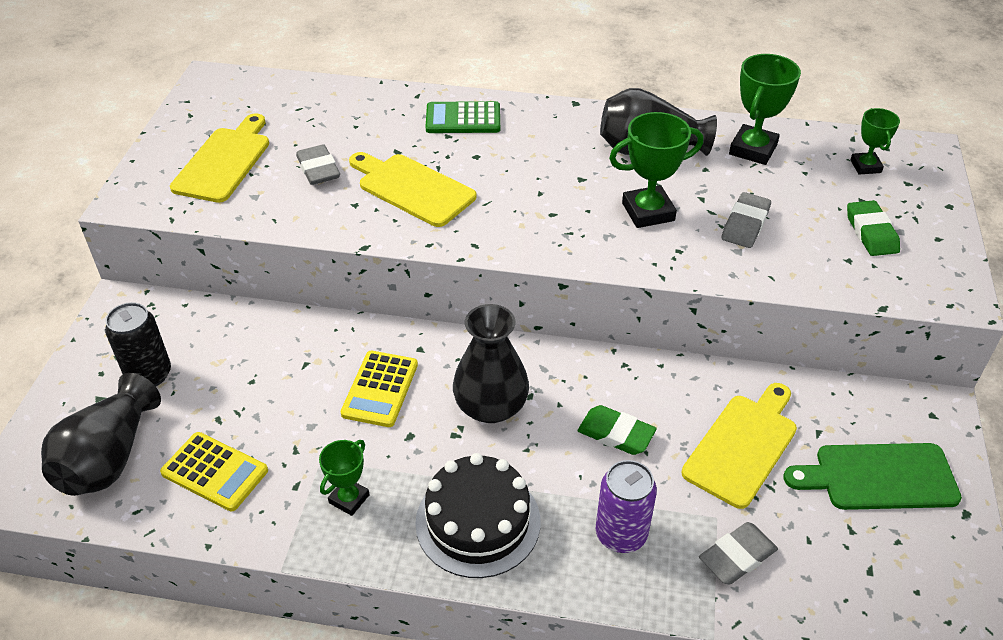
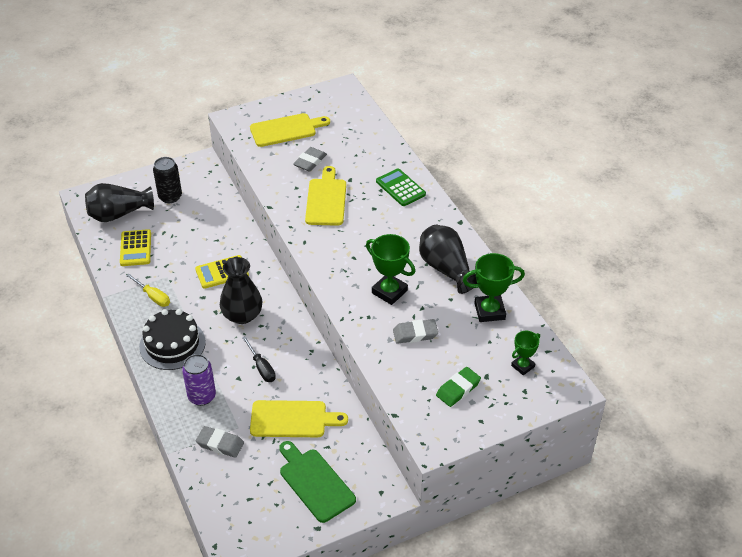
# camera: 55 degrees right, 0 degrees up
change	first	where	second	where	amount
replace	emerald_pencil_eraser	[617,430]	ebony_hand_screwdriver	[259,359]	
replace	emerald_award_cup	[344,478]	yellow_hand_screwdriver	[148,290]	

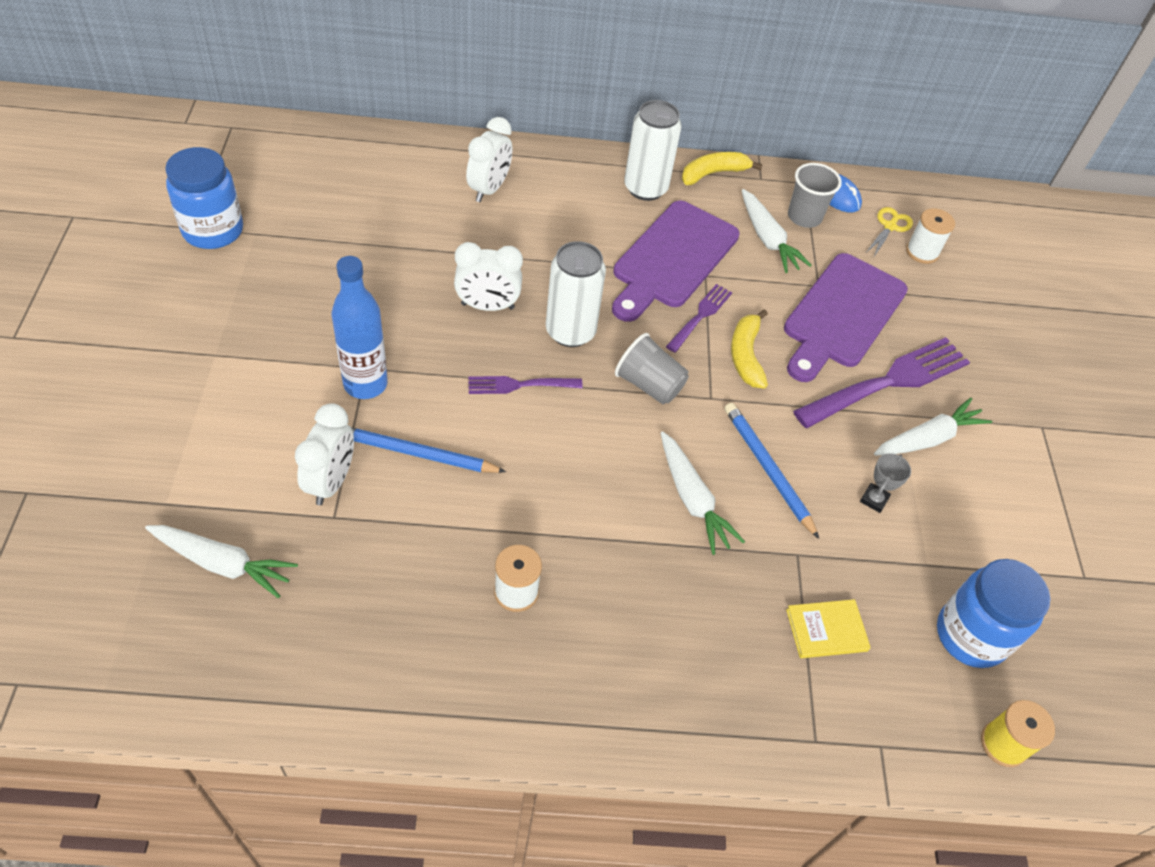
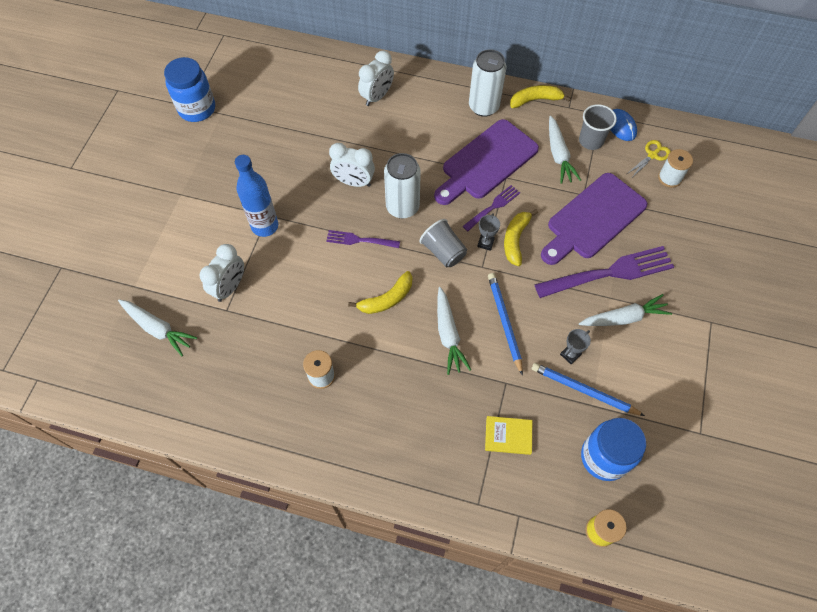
# camera: 20 degrees right, 10 degrees up
change	first	where	second	where	amount
move	blue_wooden_pencil	[428,450]		[588,389]	
insert			grey_award_cup	[488,232]	
insert			yellow_banana	[380,292]	

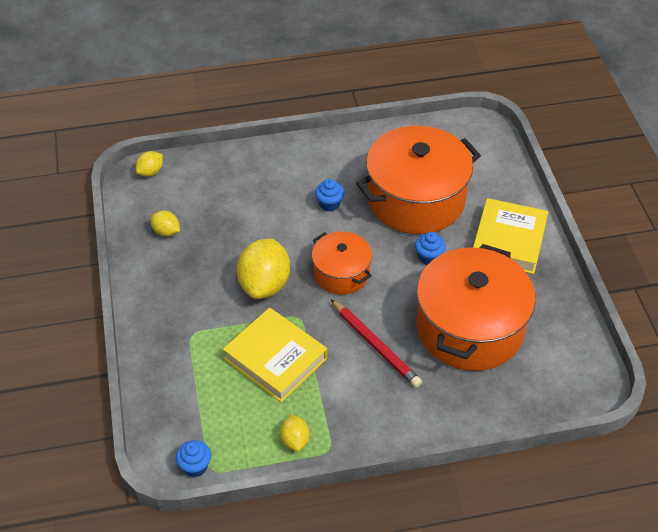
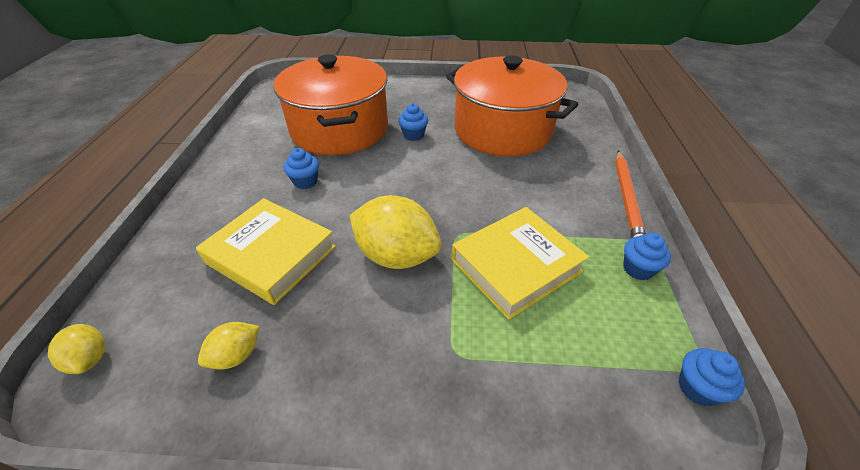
# camera: 75 degrees left, 5 degrees down
change	first	where	second	where	amount
move	yellow_book	[510,236]		[266,251]	
delete	bright_orange_pot	[342,263]			
delete	red_wooden_pencil	[376,343]			
replace	yellow_citrus_fruit	[294,433]	blue_cupcake	[647,256]	
insert			bright_orange_wooden_pencil	[630,194]	

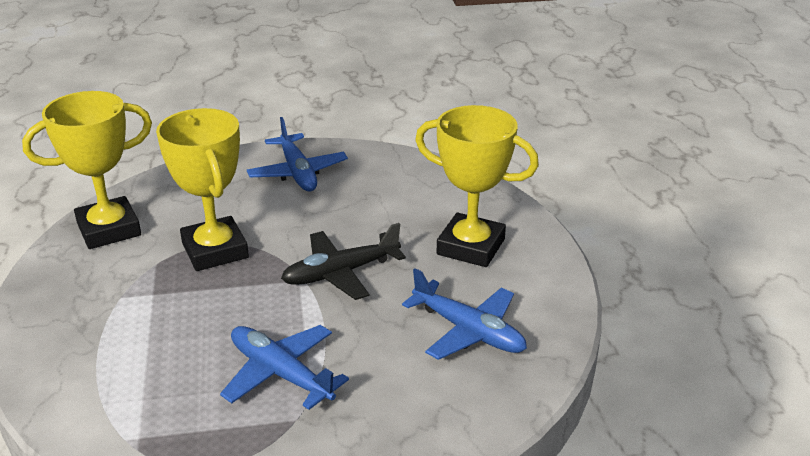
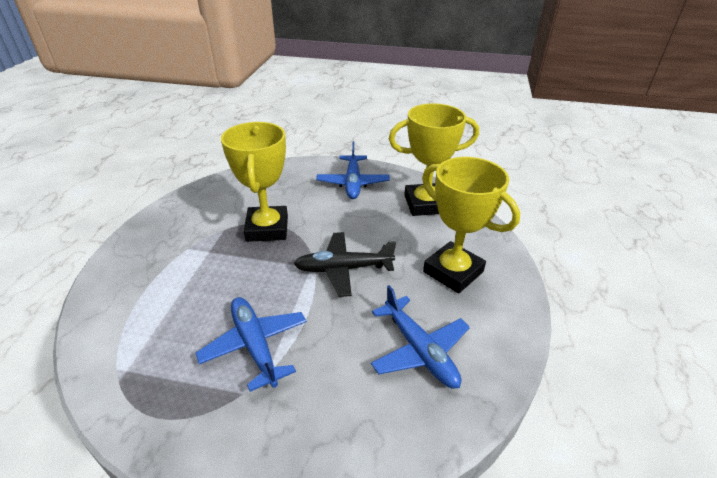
# camera: 20 degrees right, 5 degrees up
change	first	where	second	where	amount
move	yellow_award_cup	[87,170]		[434,159]	

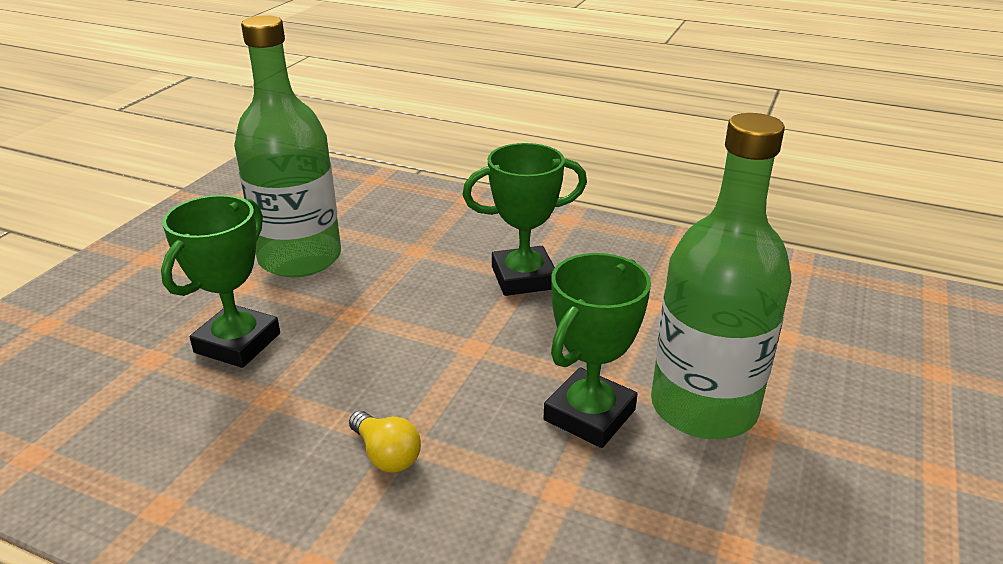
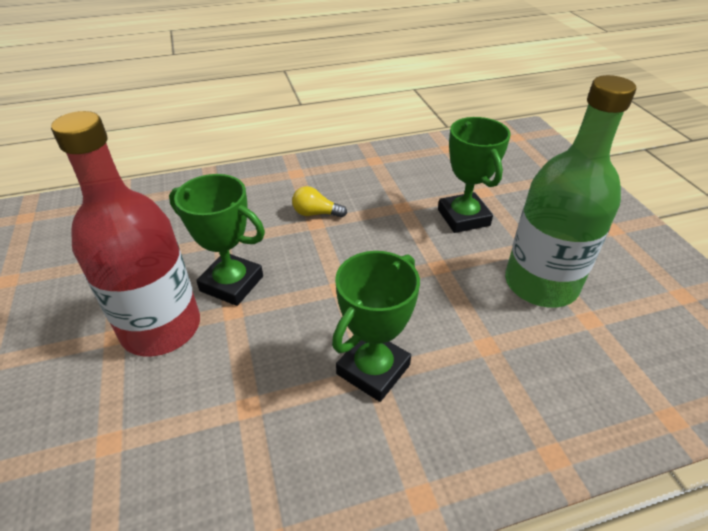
# camera: 140 degrees right, 10 degrees up
change	first	where	second	where	amount
recolor	emerald_bottle	[721,276]	red_bottle	[125,233]	
rotate	emerald_award_cup	[597,350]		[217,240]	60 degrees counterclockwise

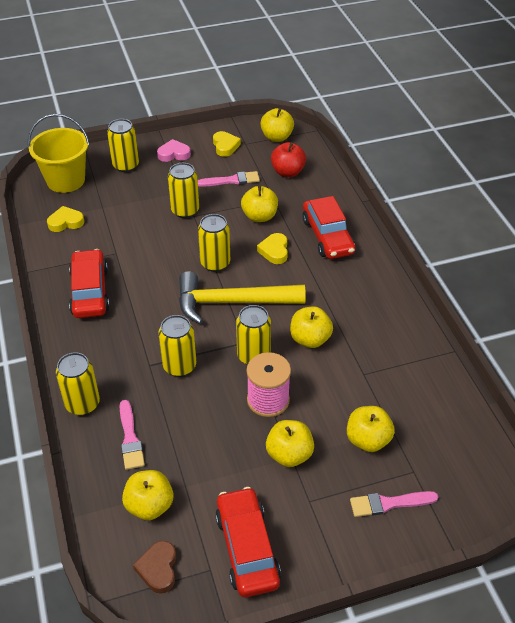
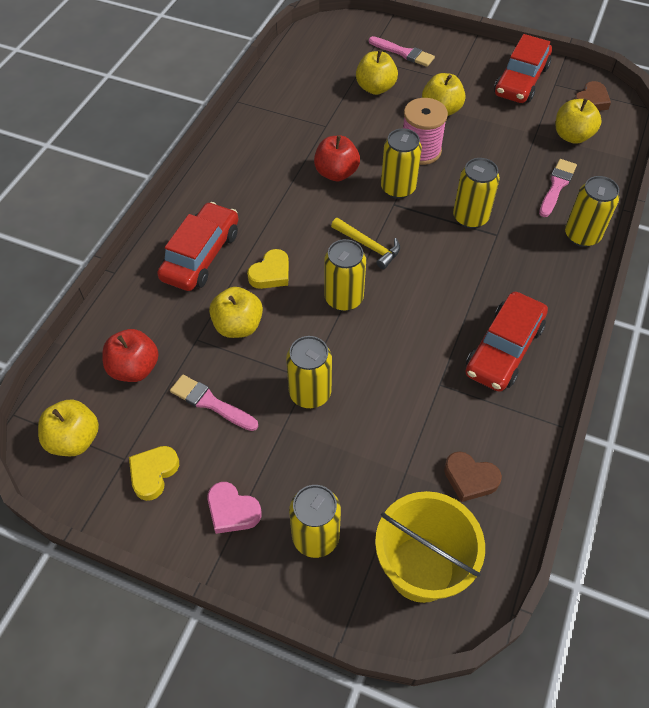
# camera: 140 degrees left, 10 degrees up
change	first	where	second	where	amount
recolor	yellow_love_heart	[65,219]	brown_love_heart	[473,476]	
resize	yellow_claw_hammer	[242,297]		[365,243]	x0.50
recolor	yellow_apple_fruit	[311,327]	red_apple_fruit	[337,158]	

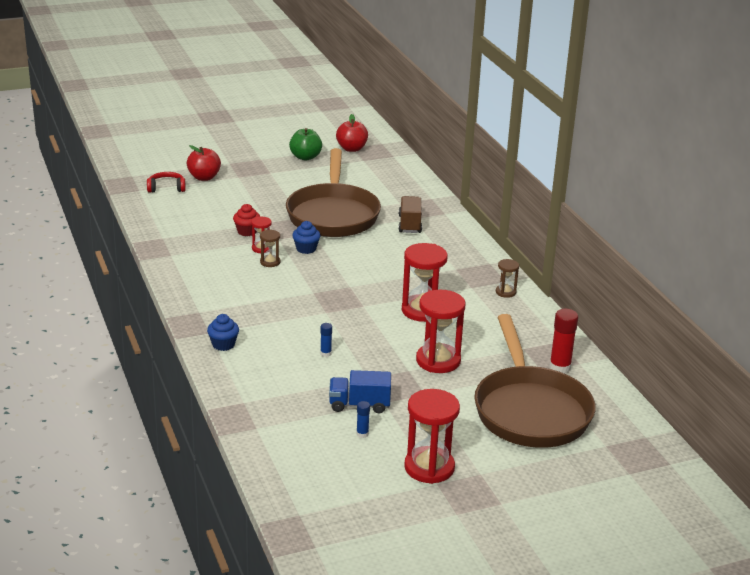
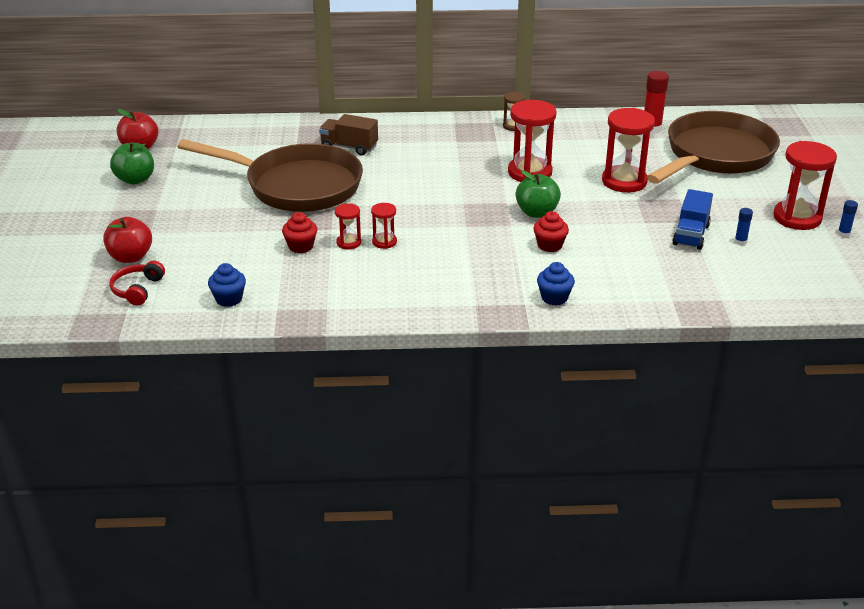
# camera: 70 degrees left, 5 degrees up
change	first	where	second	where	amount
move	blue_cupcake	[306,237]		[227,285]	
recolor	brown_hourglass	[270,248]	red_hourglass	[384,226]	
rotate	brown_skillet	[535,381]		[713,147]	60 degrees counterclockwise
move	blue_stick_of_glue	[326,340]		[848,218]	
insert			emerald_apple_fruit	[538,194]	
insert			red_cupcake	[551,231]	

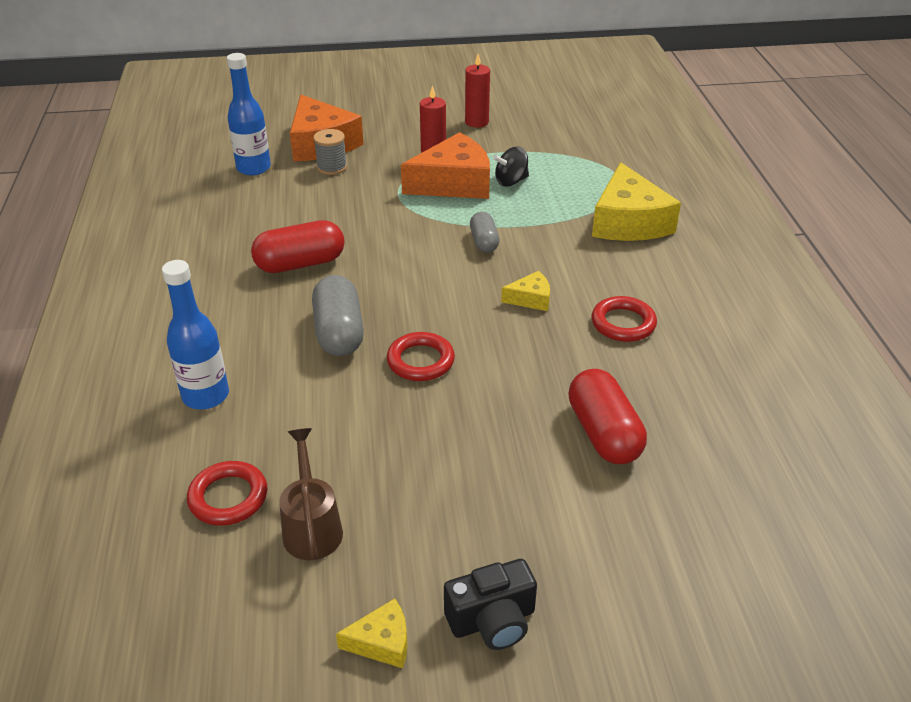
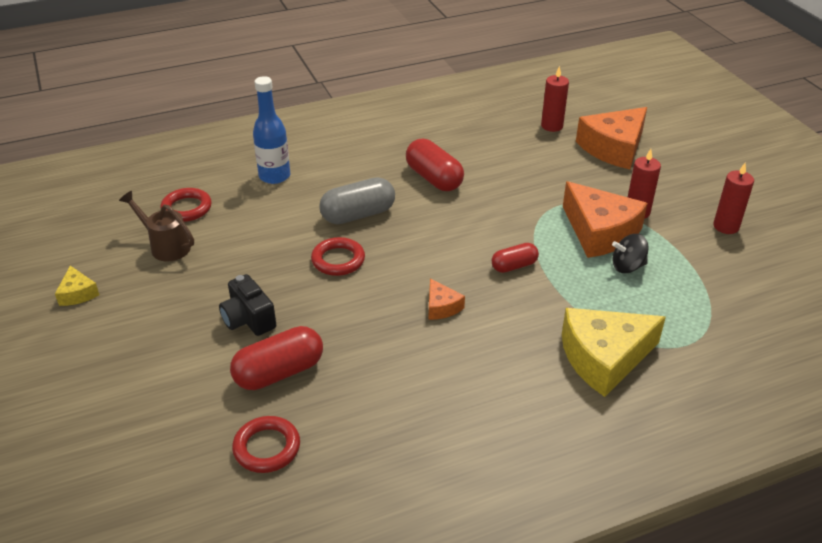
# camera: 75 degrees right, 0 degrees up
change	first	where	second	where	amount
replace	blue_bottle	[249,114]	red_candle	[555,99]	
delete	grey_reel_of_thread	[330,152]			
rotate	ebony_spinning_top	[511,166]		[630,253]	60 degrees counterclockwise
recolor	grey_capsule	[484,232]	red_capsule	[515,258]	
recolor	yellow_cheese	[525,291]	bright_orange_cheese	[447,299]	
move	red_ring	[624,319]		[266,444]	
rotate	brown_watering_can	[311,494]		[156,226]	120 degrees counterclockwise
move	ebony_camera	[490,604]		[247,305]	

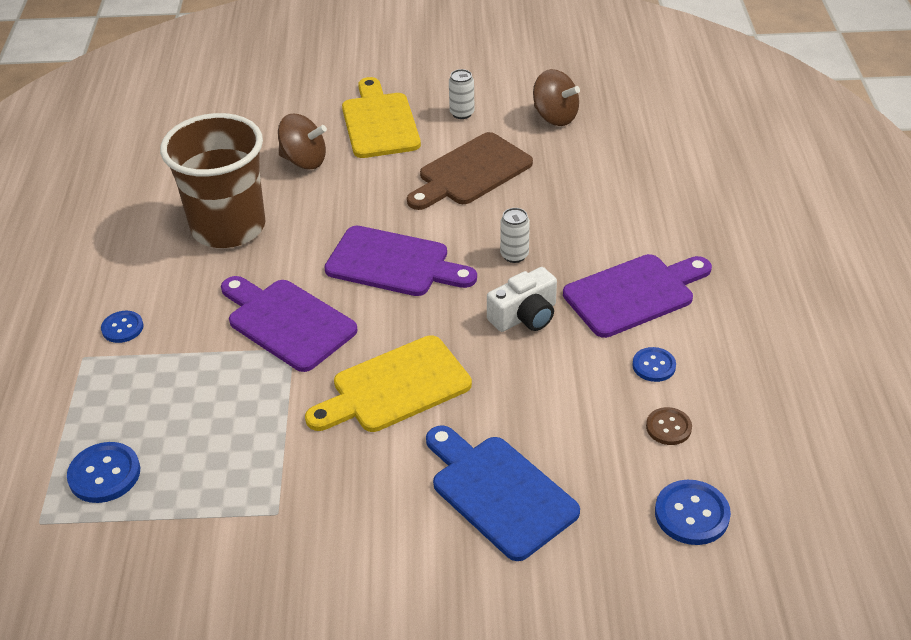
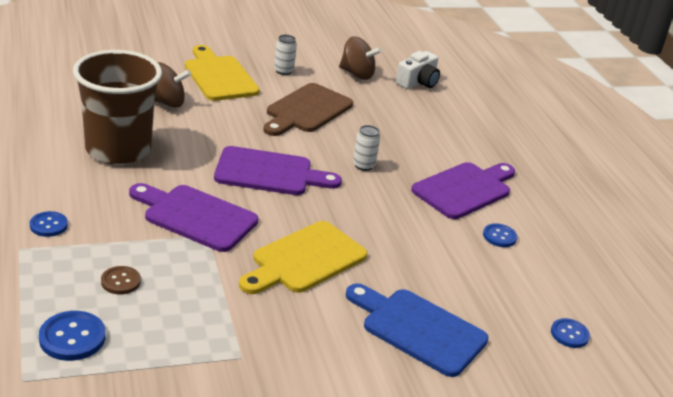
# camera: 20 degrees left, 10 degrees down
change	first	where	second	where	amount
move	pure_white_camera	[522,299]		[418,70]	
move	brown_button	[669,426]		[121,280]	
resize	blue_button	[693,512]		[570,333]	x0.65

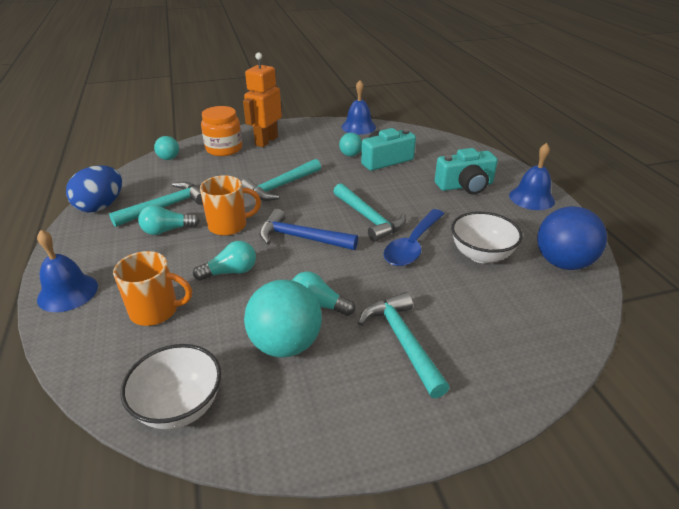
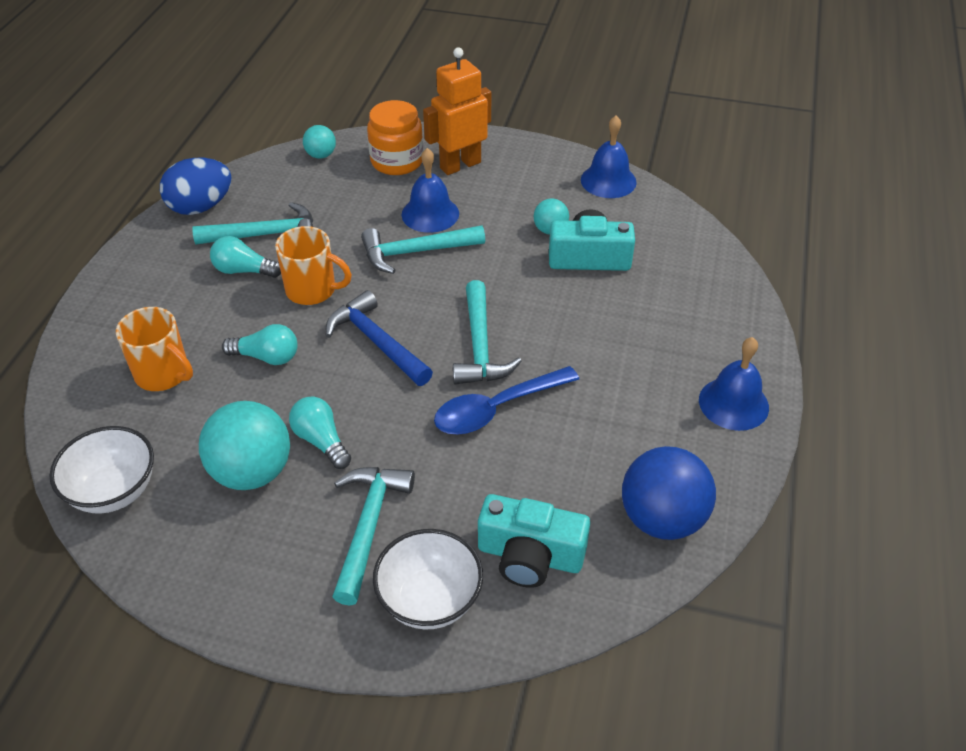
# camera: 30 degrees right, 10 degrees up
change	first	where	second	where	amount
move	teal_camera	[466,171]		[534,541]	
move	pure_white_deep_dish	[487,237]		[428,579]	
move	blue_hand_bell	[67,271]		[430,190]	

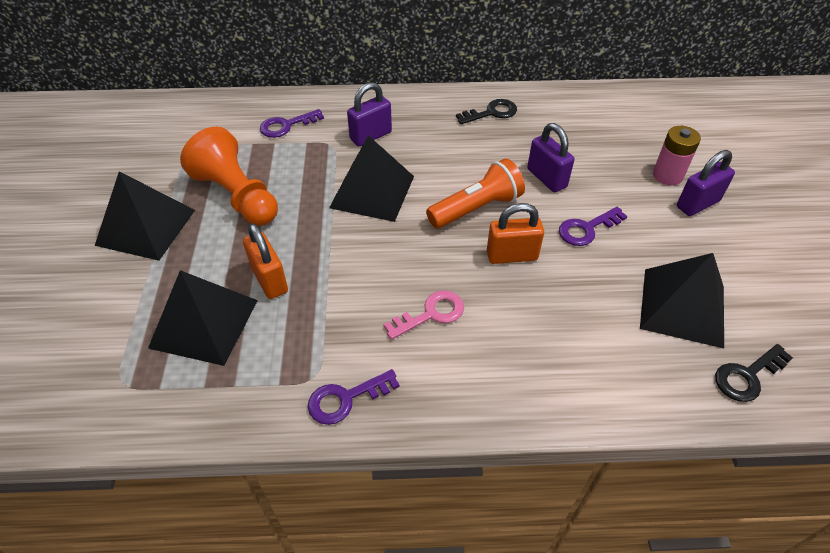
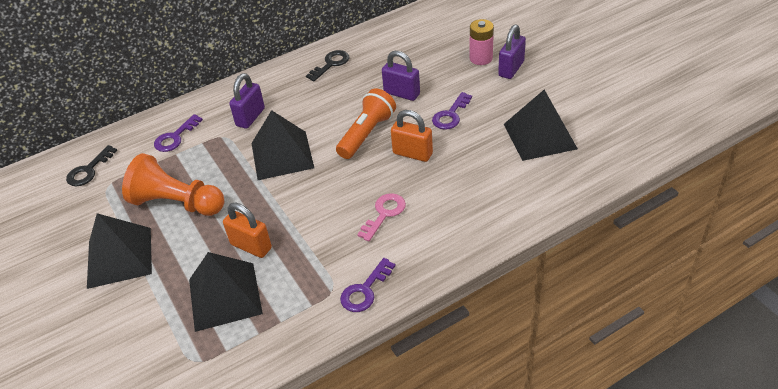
# camera: 25 degrees left, 5 degrees down
change	first	where	second	where	amount
rotate	bright_orange_lock	[515,233]		[412,136]	60 degrees clockwise
move	ebony_door_key	[754,373]		[91,165]	

